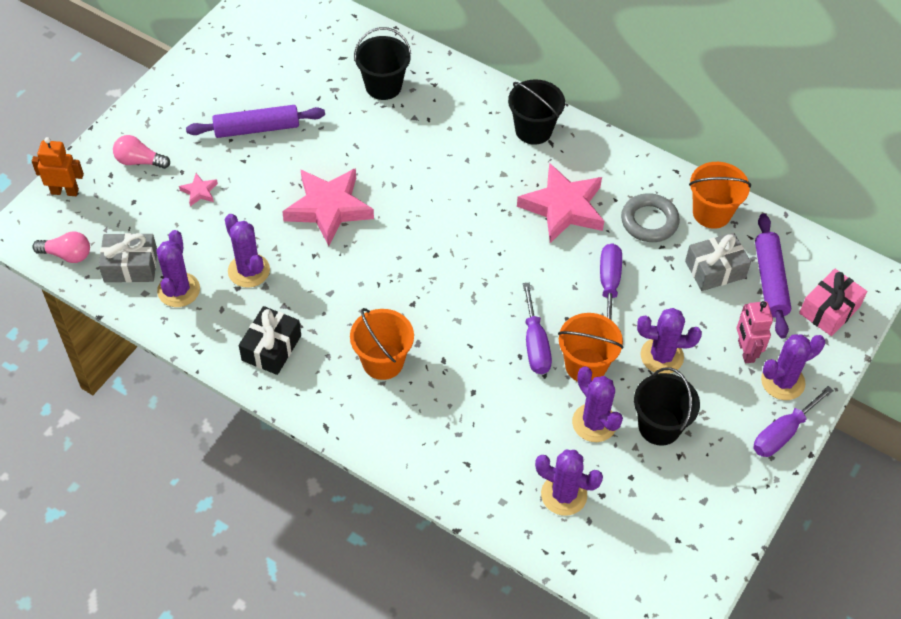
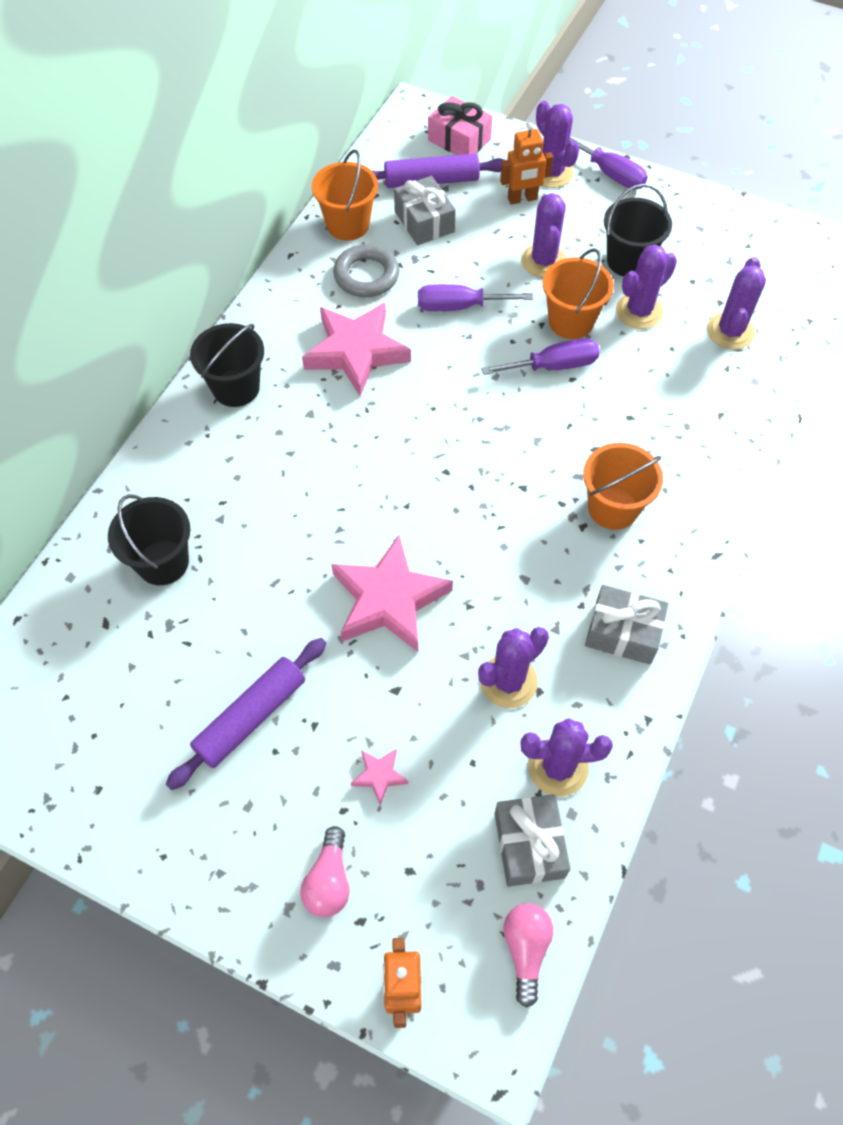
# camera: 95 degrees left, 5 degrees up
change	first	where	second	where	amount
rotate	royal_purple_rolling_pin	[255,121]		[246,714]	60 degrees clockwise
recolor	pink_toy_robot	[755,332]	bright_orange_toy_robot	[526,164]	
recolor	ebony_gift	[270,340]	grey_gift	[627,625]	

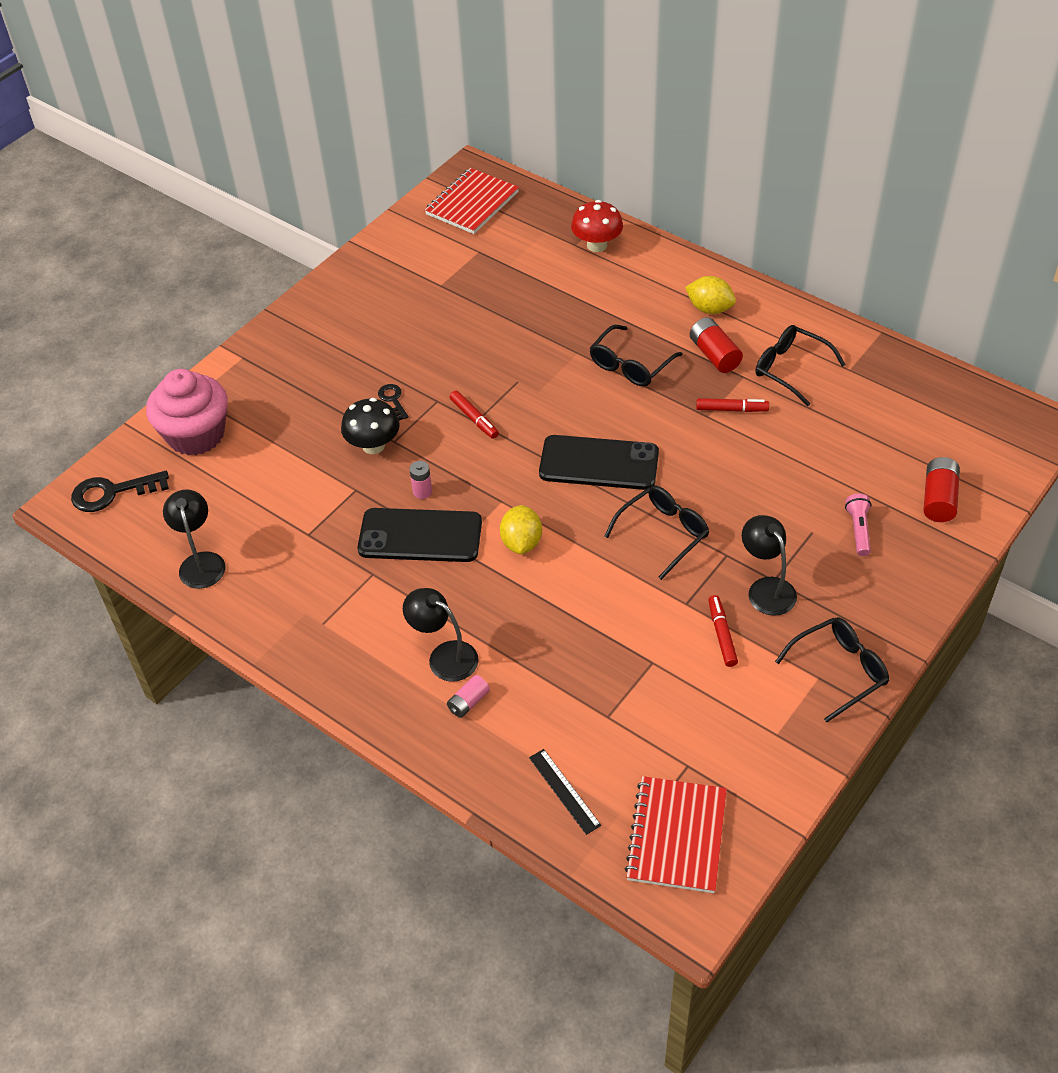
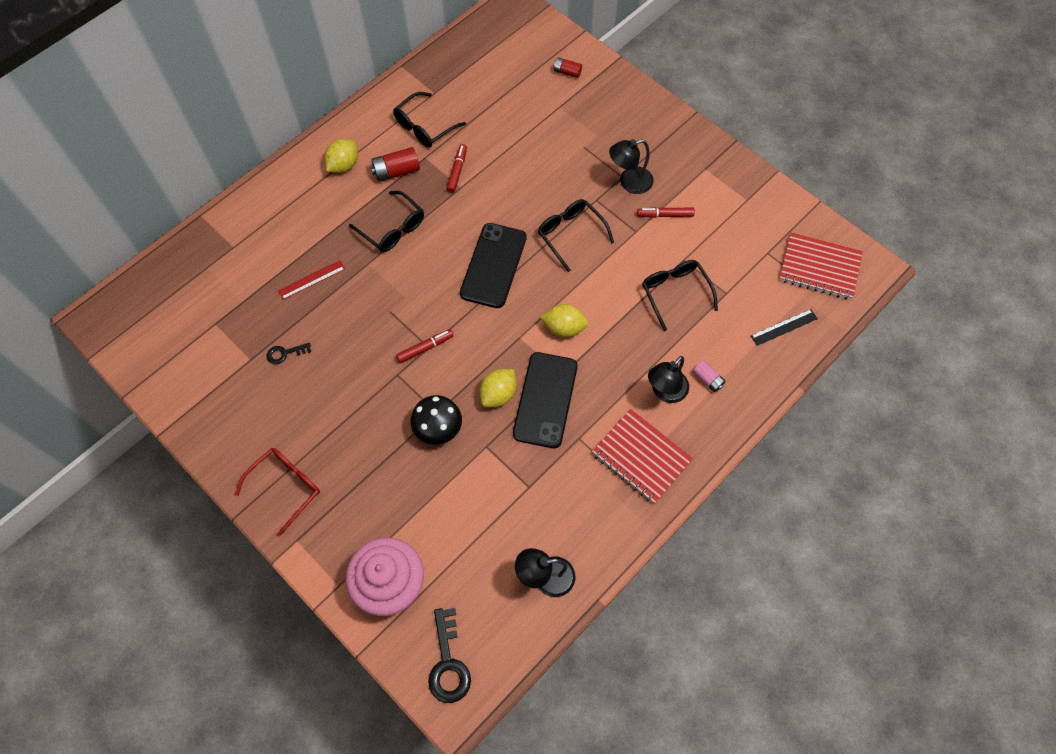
# camera: 85 degrees left, 15 degrees up
change	first	where	second	where	amount
move	red_notepad	[472,201]		[642,456]	
delete	red_mushroom	[597,226]			
move	ebony_door_key	[393,402]		[288,353]	
resize	red_battery	[941,489]		[568,67]	x0.63
replace	pink_battery	[420,480]	yellow_citrus_fruit	[498,388]	
delete	pink_flashlight	[858,525]			
move	ebony_eyeglasses	[832,669]		[680,295]	
insert			red_ruler	[311,280]	
insert			red_eyeglasses	[277,492]	

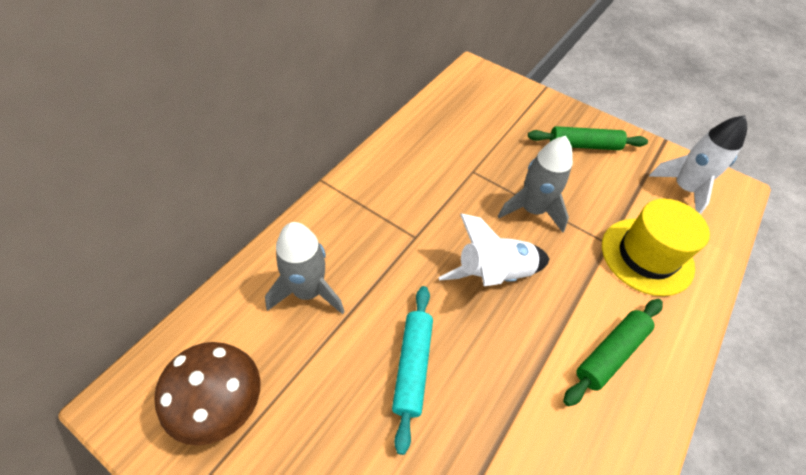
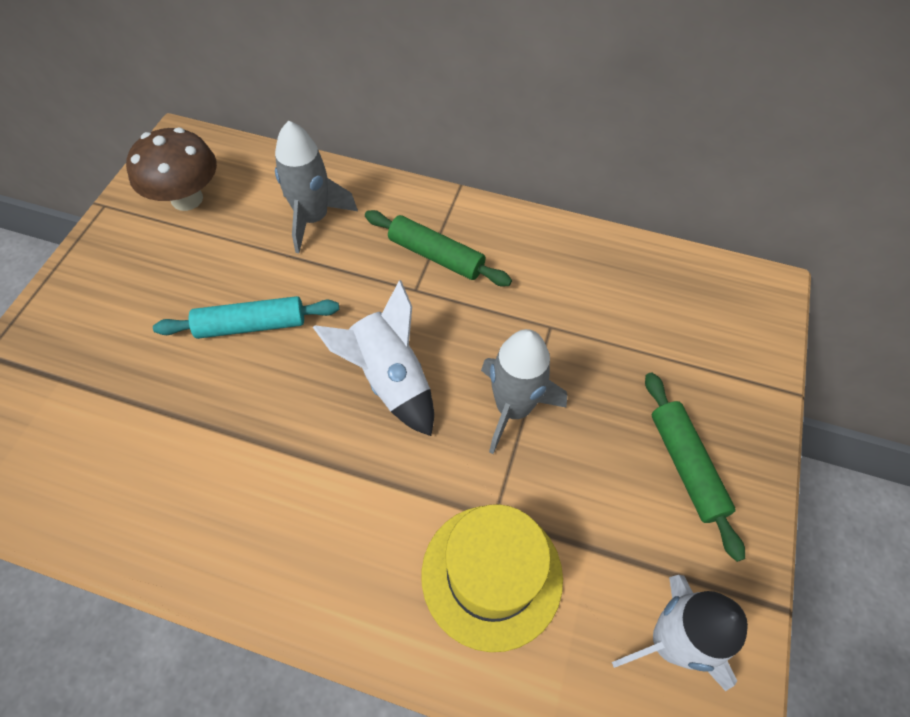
# camera: 75 degrees right, 5 degrees up
change	first	where	second	where	amount
move	emerald_rolling_pin	[613,352]		[438,248]	

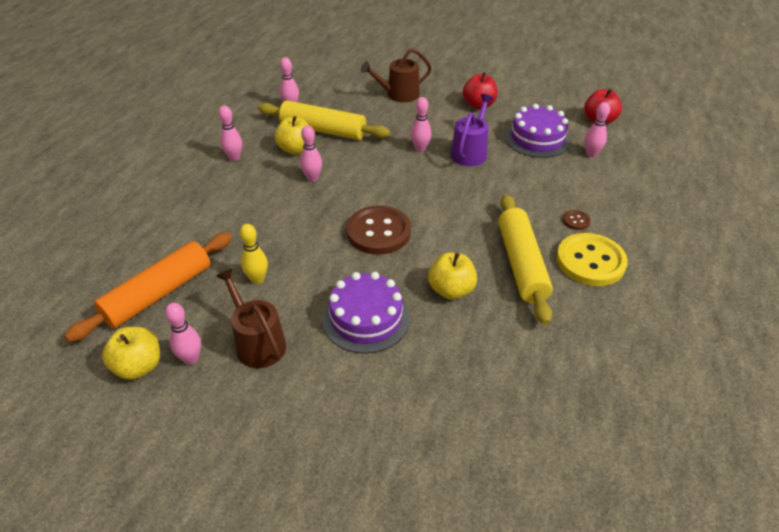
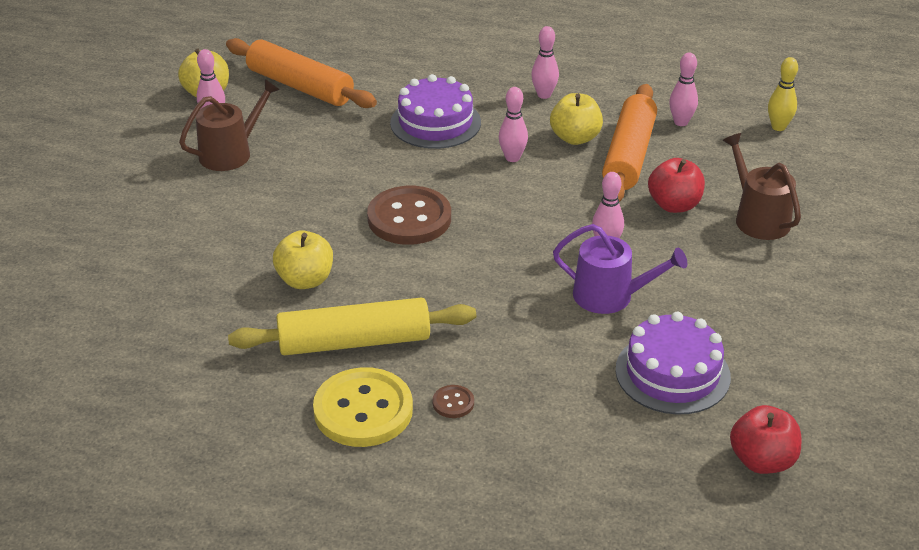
# camera: 85 degrees right, 5 degrees down
change	first	where	second	where	amount
move	red_apple_fruit	[480,90]		[676,185]	
recolor	yellow_rolling_pin	[324,120]	bright_orange_rolling_pin	[629,143]	
delete	pink_tenpin	[597,129]			
move	yellow_tenpin	[254,254]		[783,94]	
move	royal_purple_gateau	[366,313]		[435,111]	

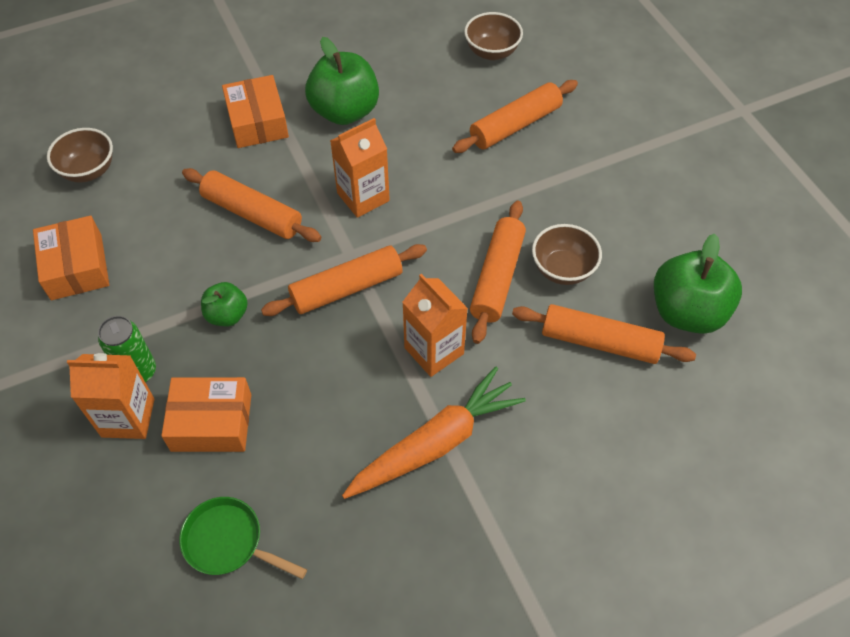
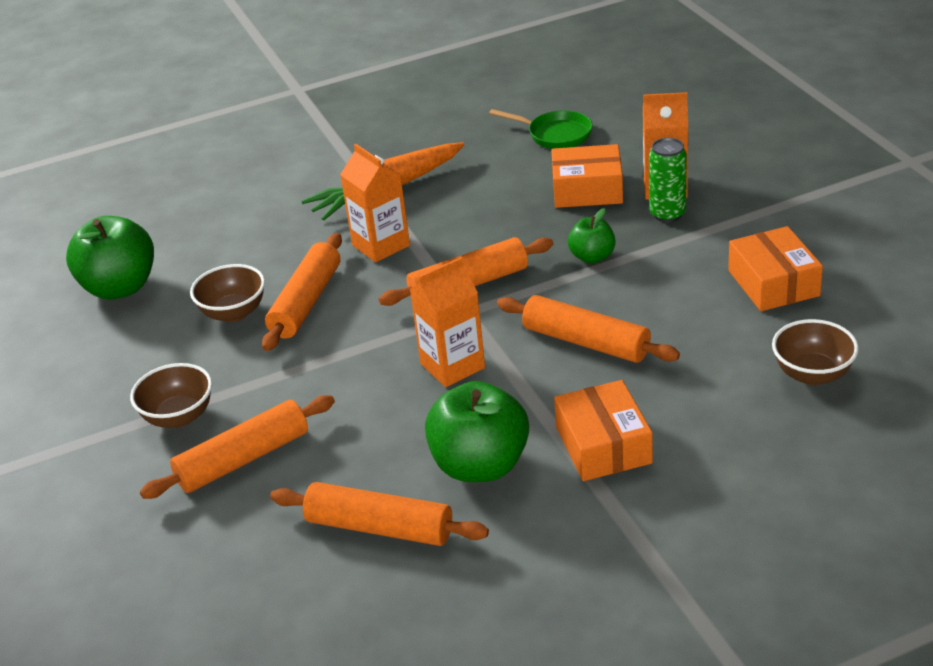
# camera: 175 degrees left, 20 degrees down
change	first	where	second	where	amount
move	brown_deep_dish	[493,36]		[171,395]	
move	bright_orange_rolling_pin	[604,334]		[379,514]	

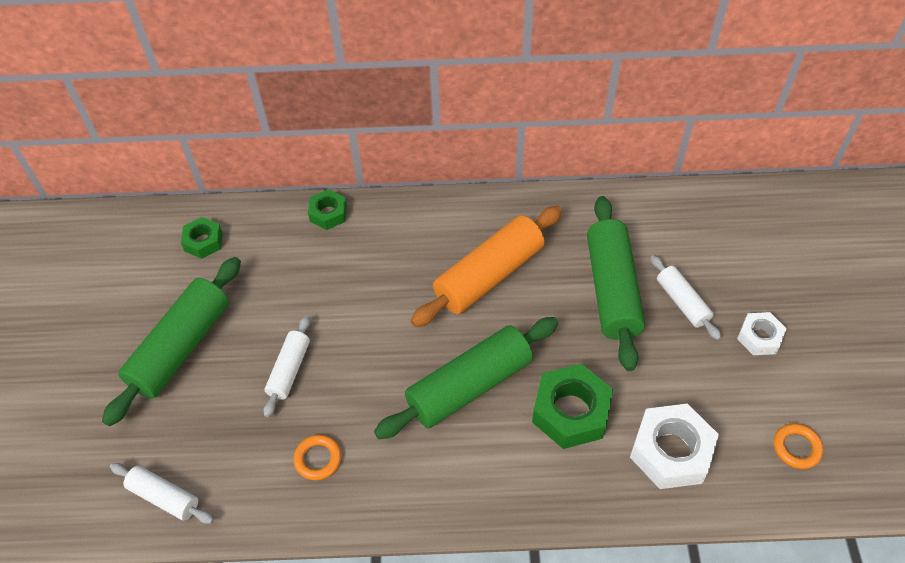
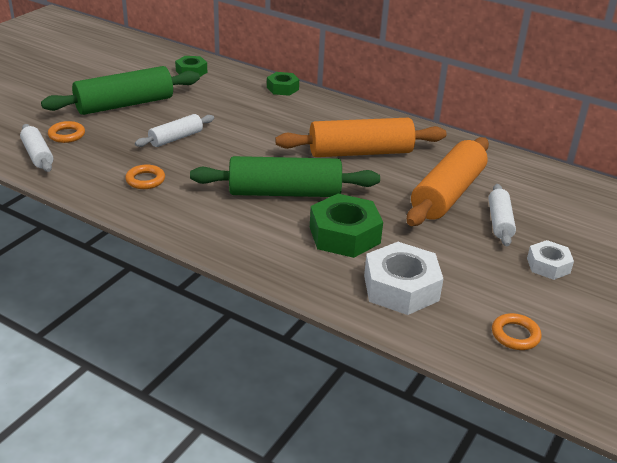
# camera: 30 degrees right, 20 degrees down
change	first	where	second	where	amount
recolor	emerald_rolling_pin	[616,283]	bright_orange_rolling_pin	[448,181]	
insert			bright_orange_ring	[66,132]	

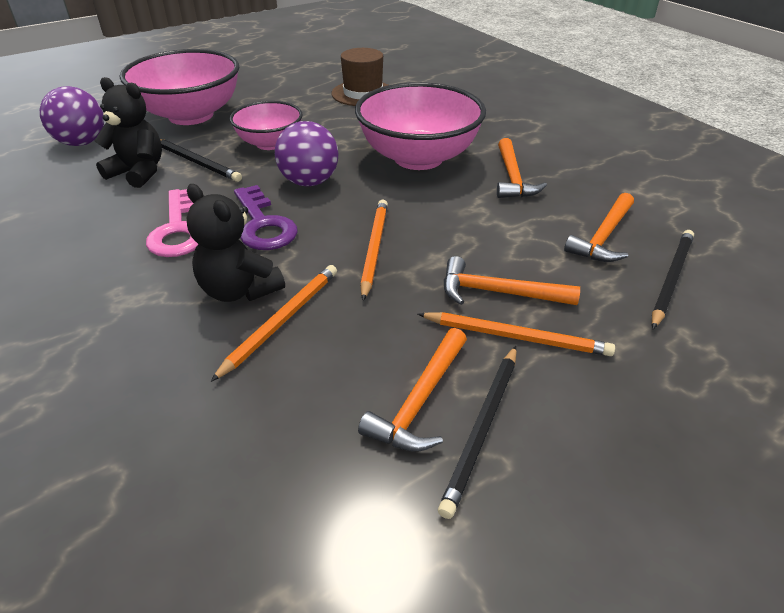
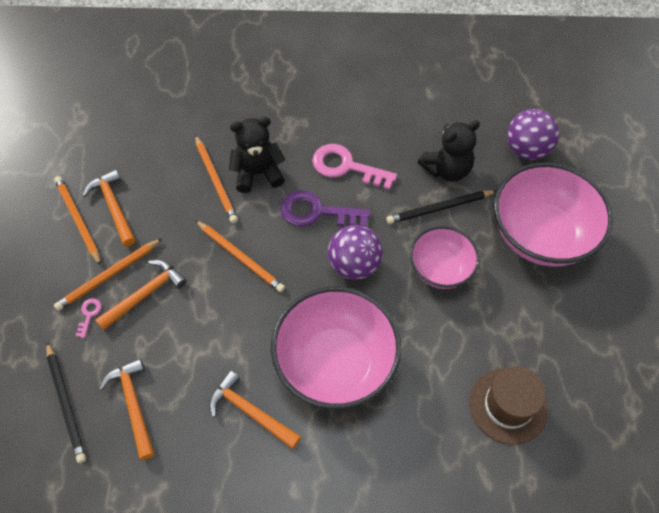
# camera: 125 degrees right, 20 degrees up
change	first	where	second	where	amount
recolor	ebony_wooden_pencil	[477,432]	bright_orange_wooden_pencil	[77,221]	
insert			pink_door_key	[88,318]	

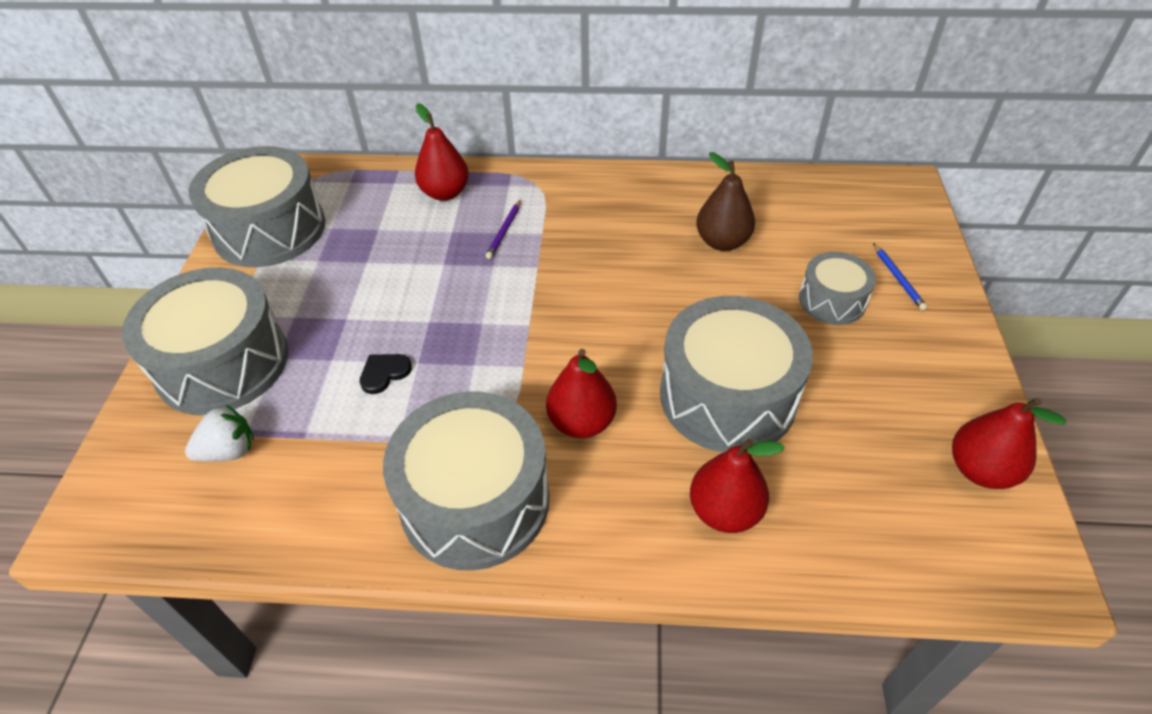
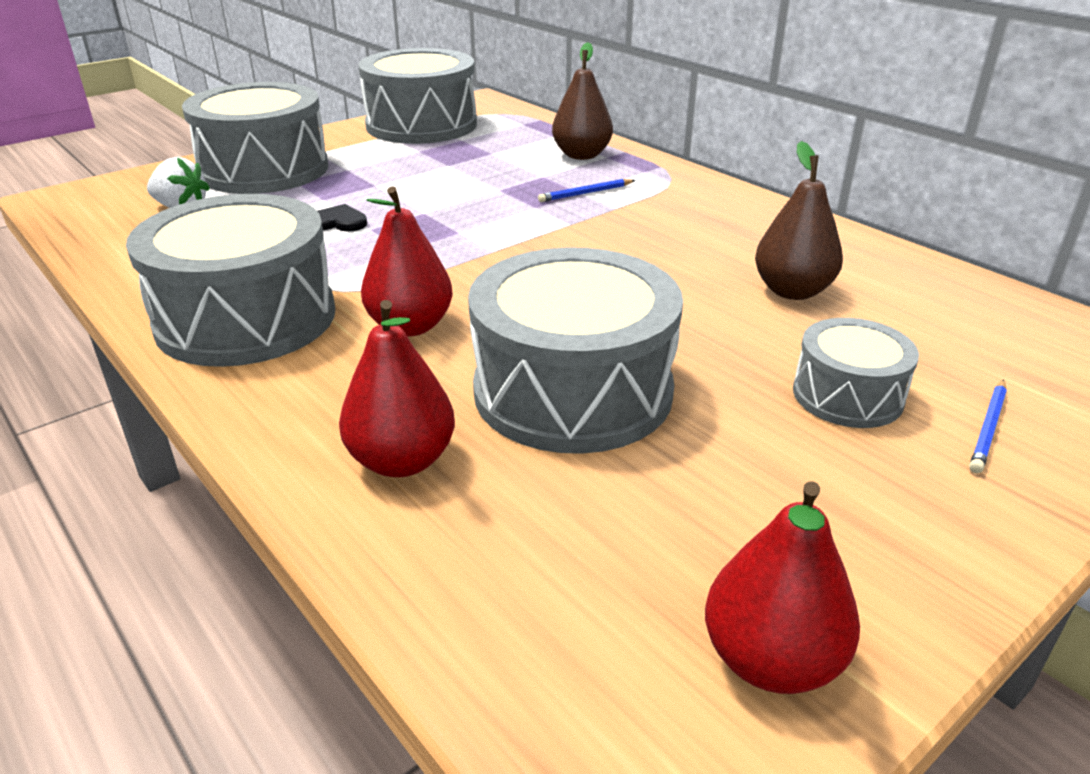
# camera: 45 degrees right, 15 degrees down
change	first	where	second	where	amount
recolor	red_toy_pear	[442,152]	brown_toy_pear	[582,101]	
recolor	royal_purple_wooden_pencil	[503,229]	blue_wooden_pencil	[586,190]	

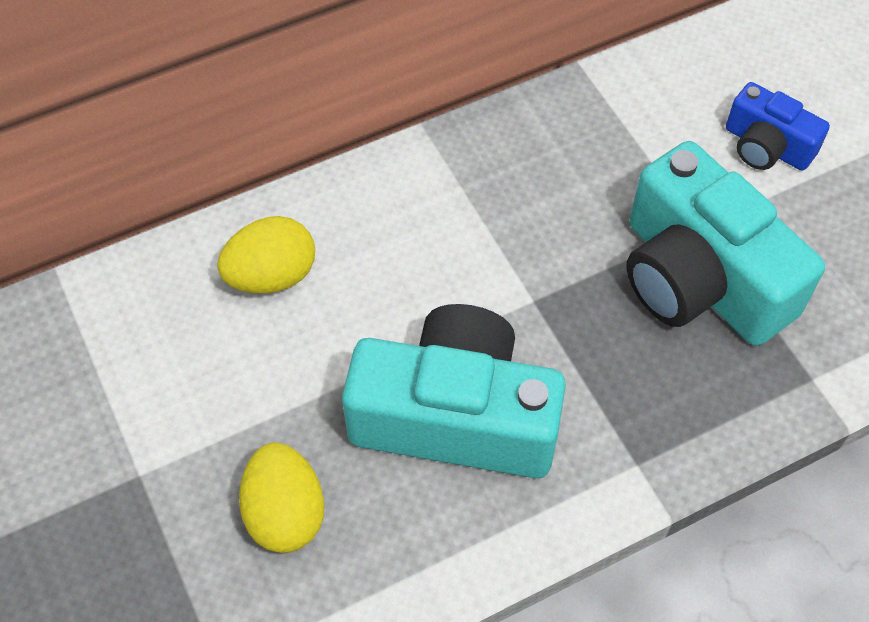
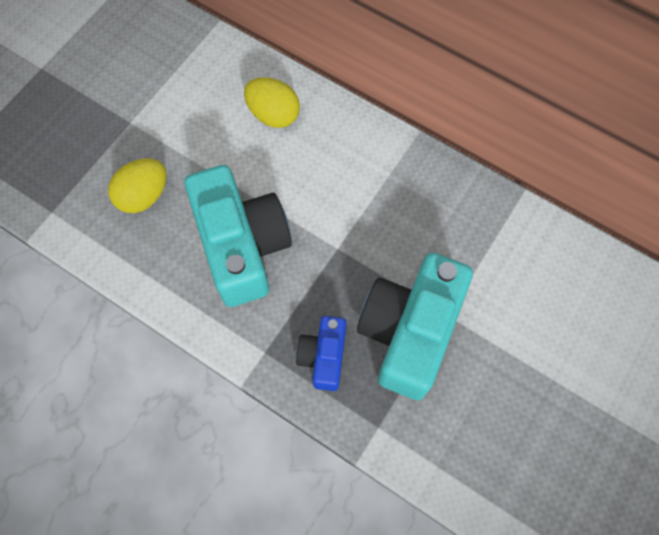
# camera: 60 degrees right, 10 degrees up
change	first	where	second	where	amount
move	blue_camera	[778,126]		[321,353]	

